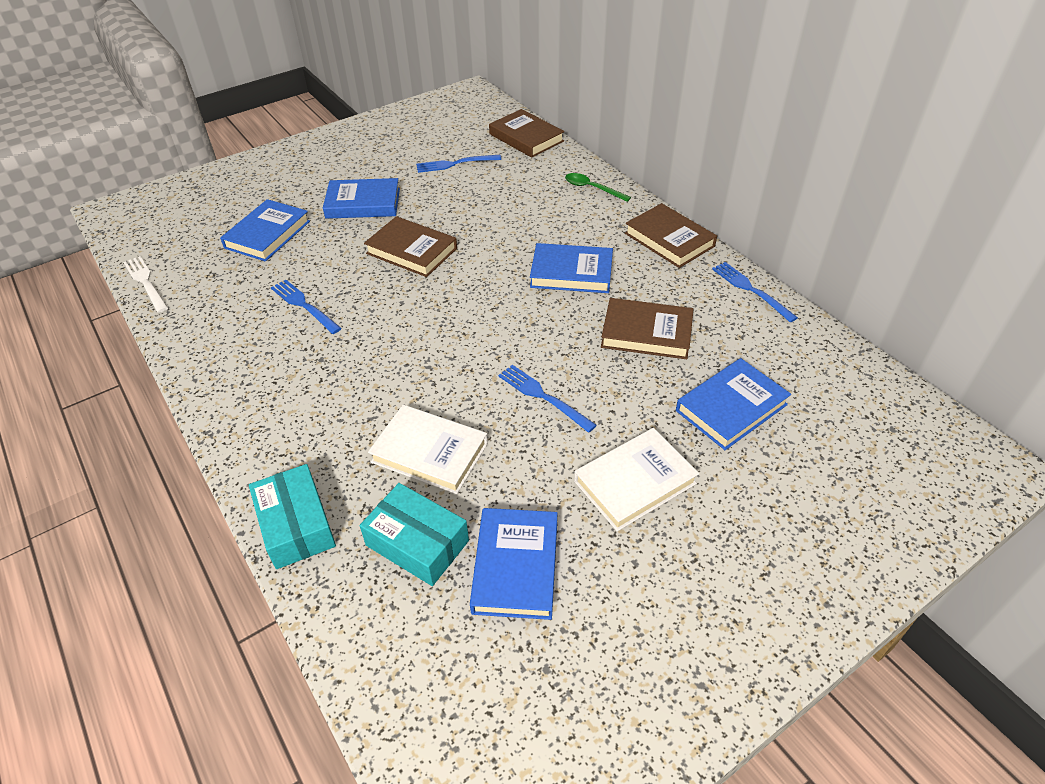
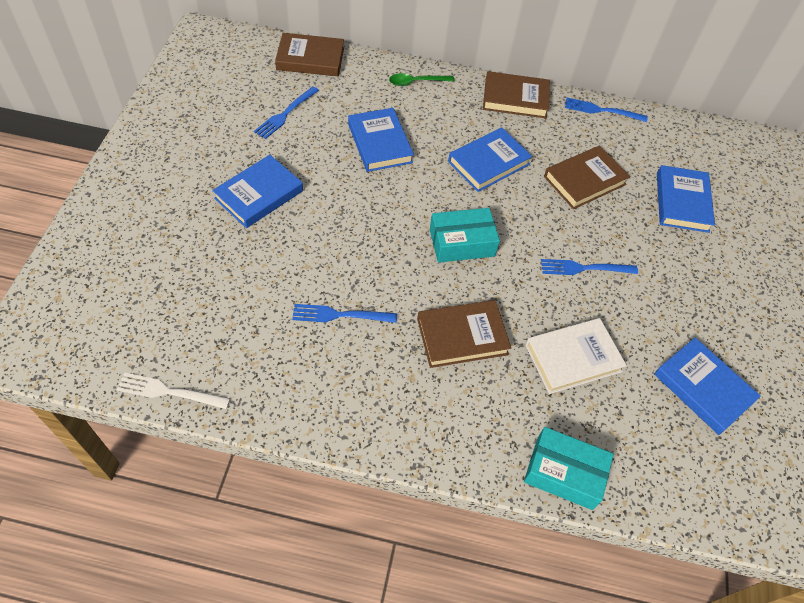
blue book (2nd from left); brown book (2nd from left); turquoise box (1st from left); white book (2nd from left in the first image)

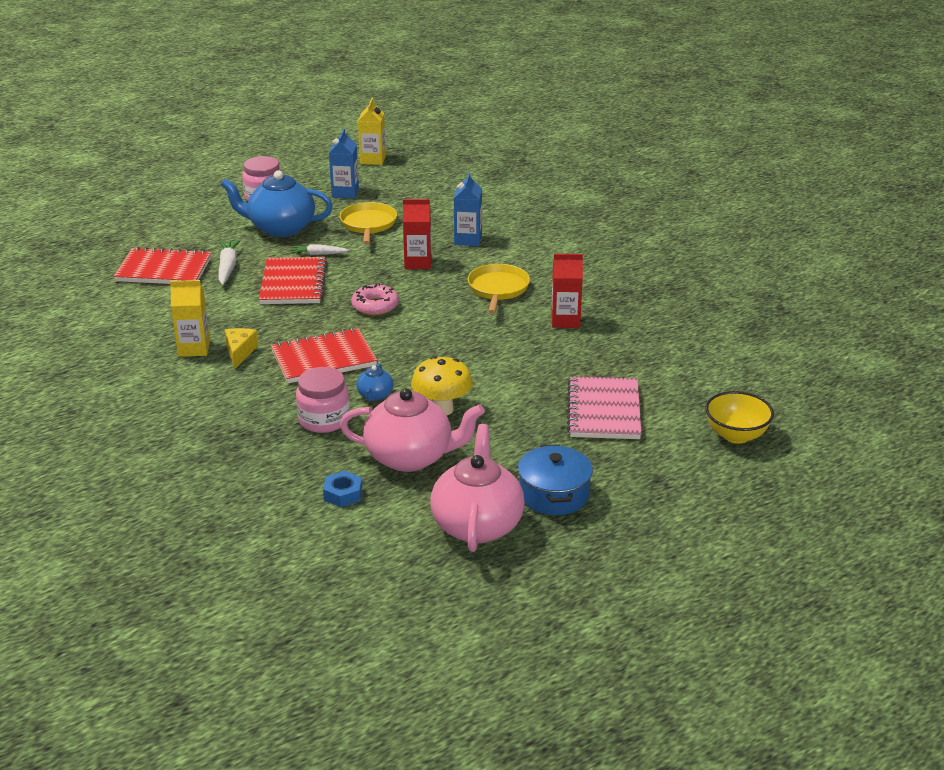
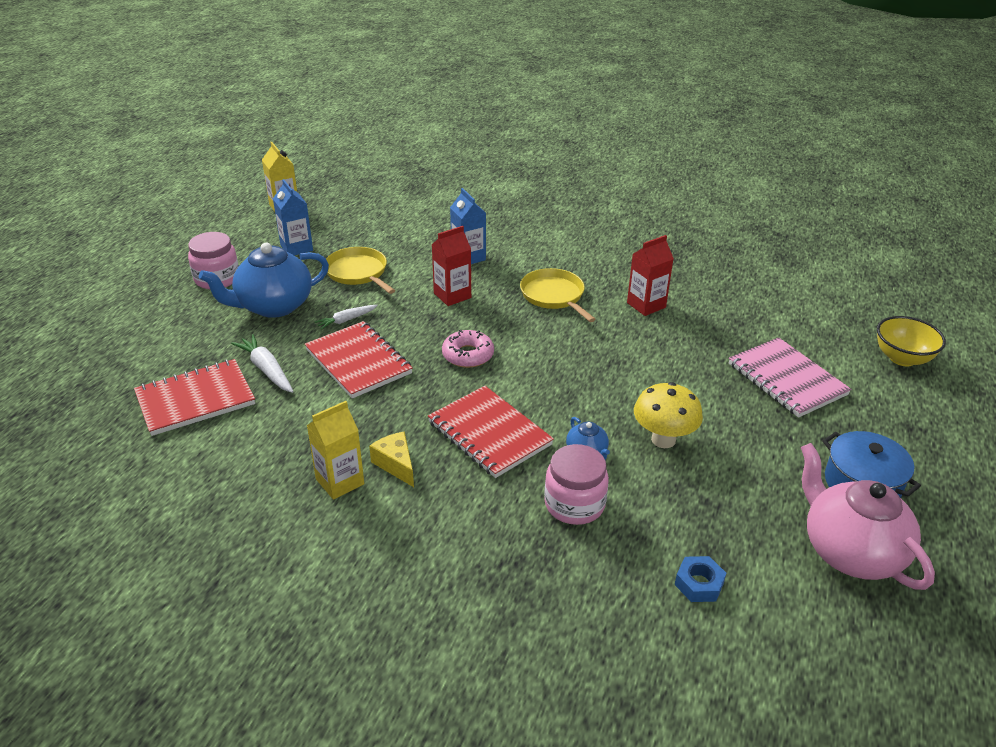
red notebook (3rd from left); pink teapot (1st from left in the first image)

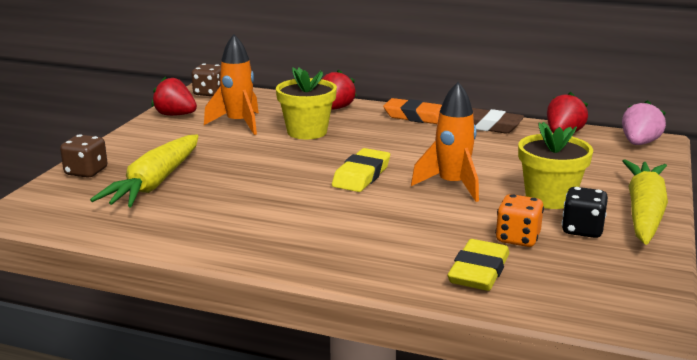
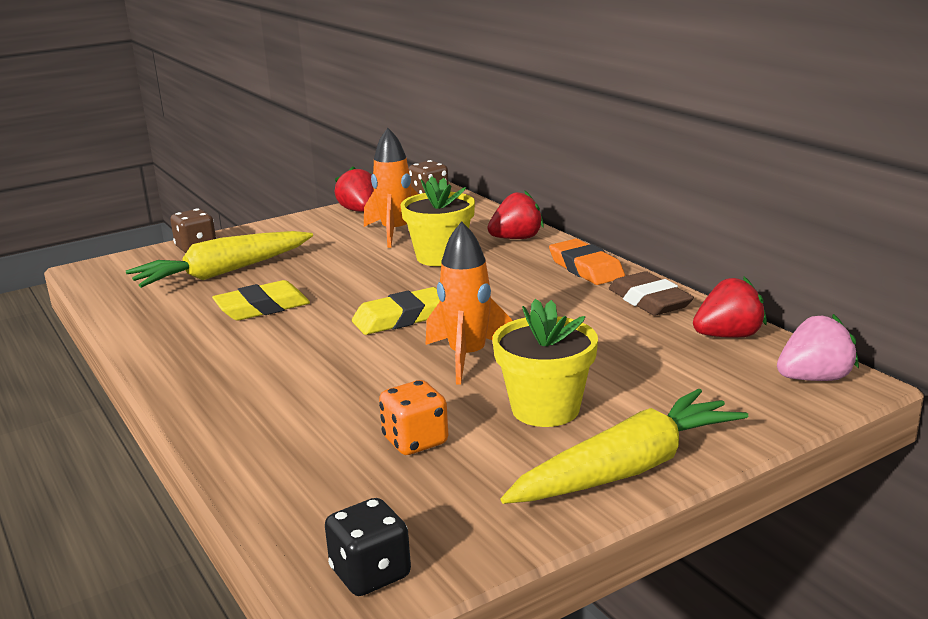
yellow eraser (1st from left); black dice

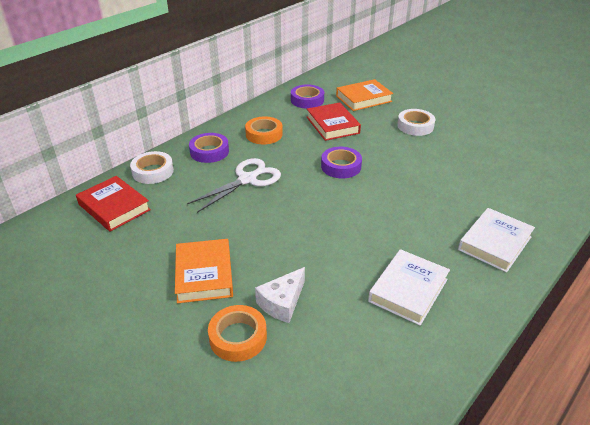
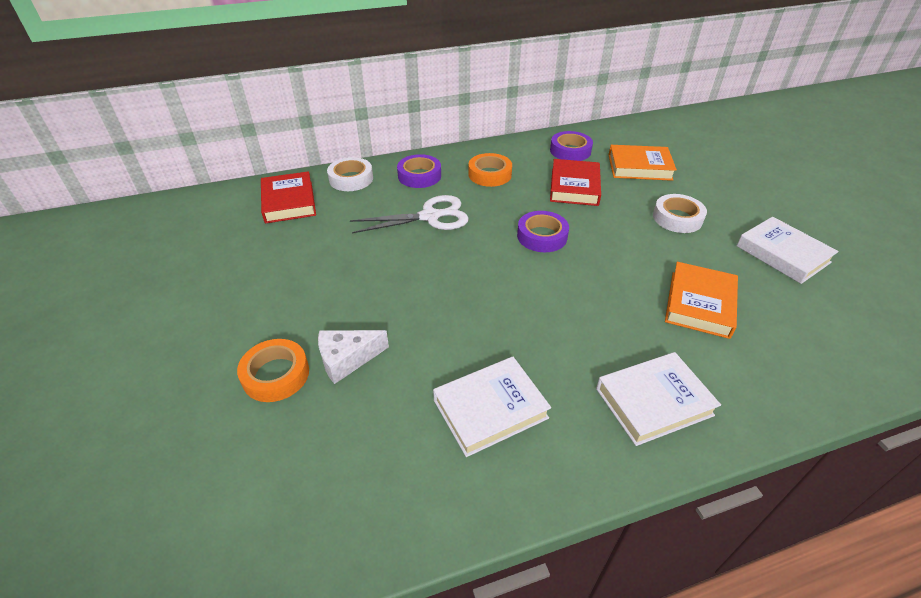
orange book (2nd from left); white book (3rd from left)

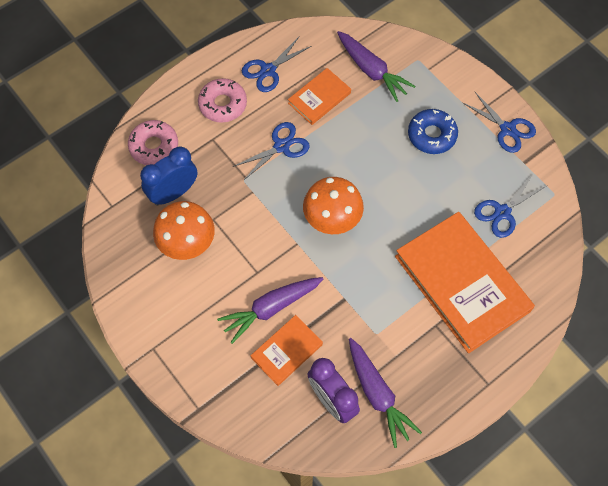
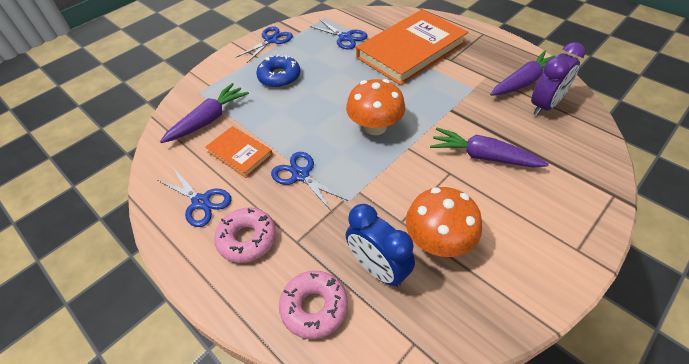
purple carrot (2nd from left); orange book (1st from left in the first image)

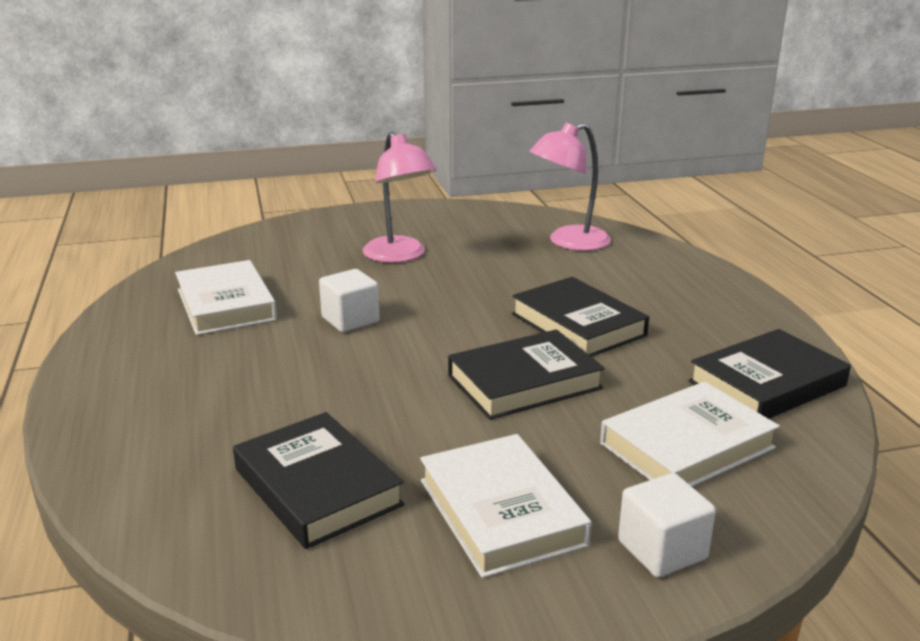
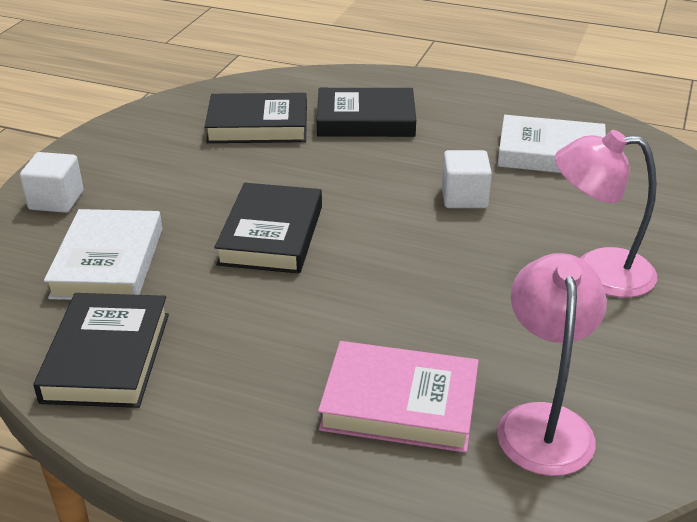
black book (4th from left); pink book; white book (2nd from left in the first image)

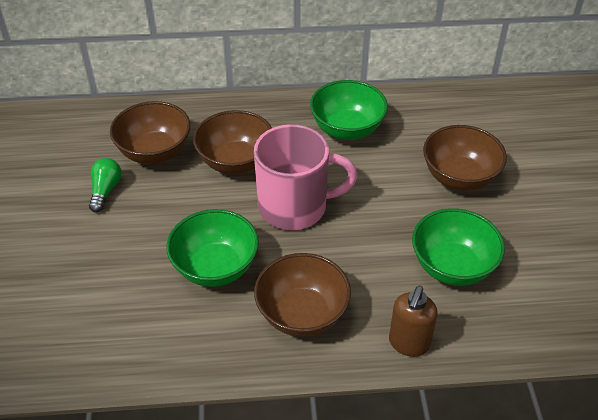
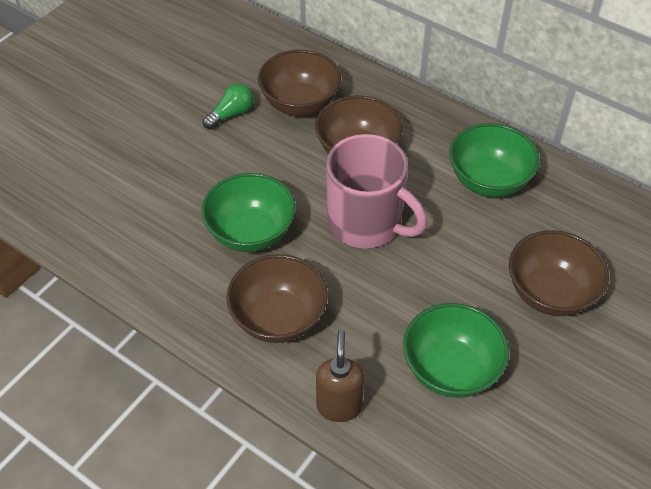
brown soap dispenser

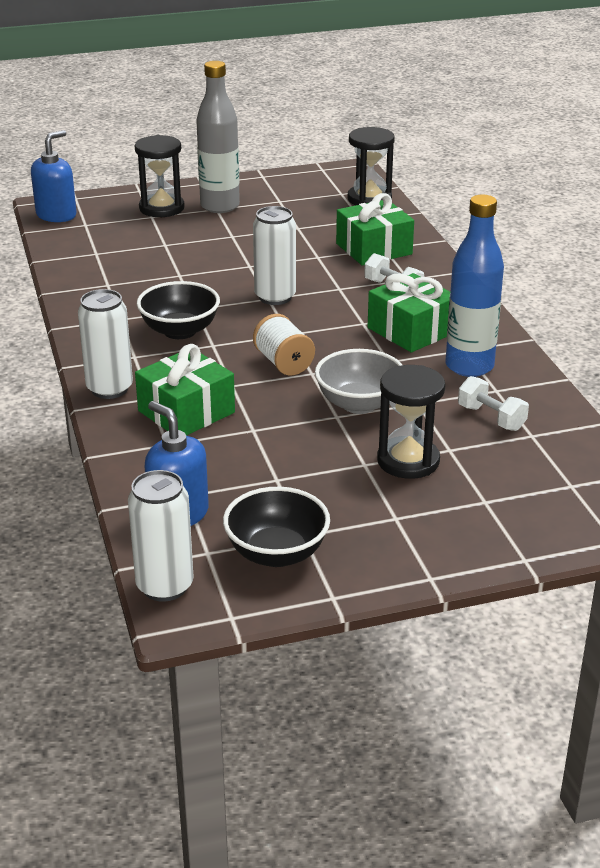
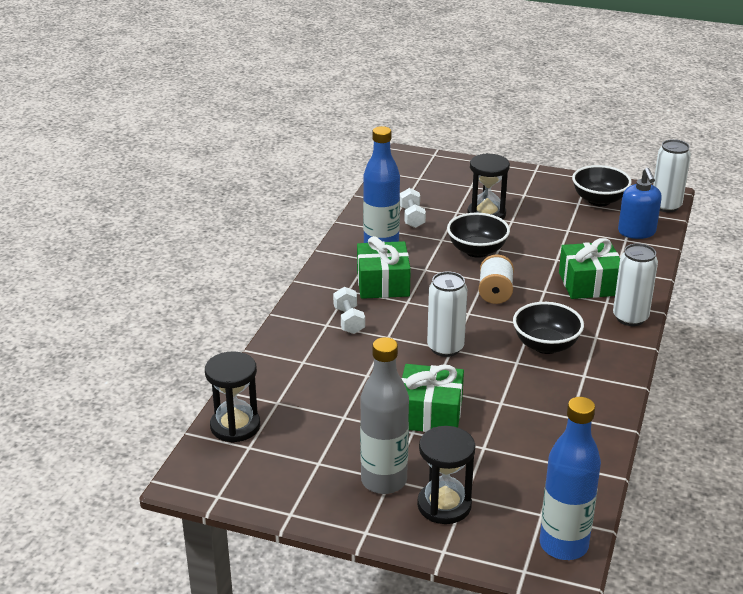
green gift (2nd from left); black bowl (1st from left); blue bottle (2nd from left)

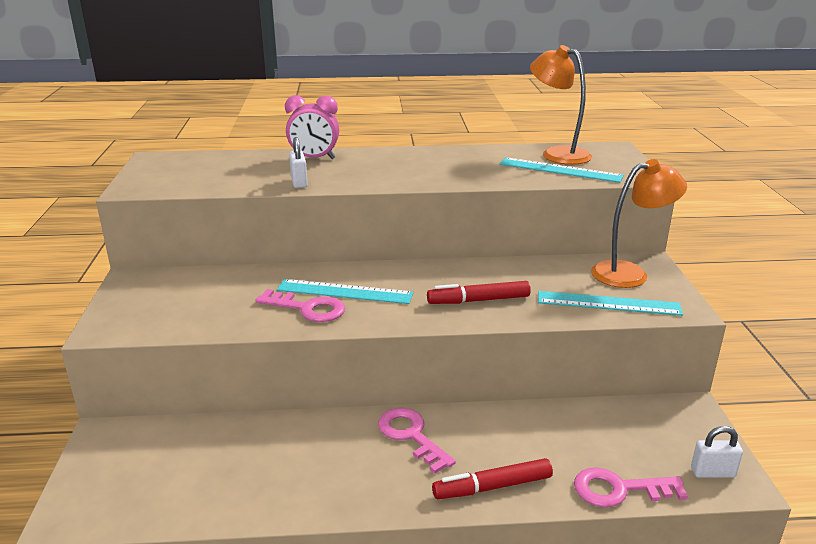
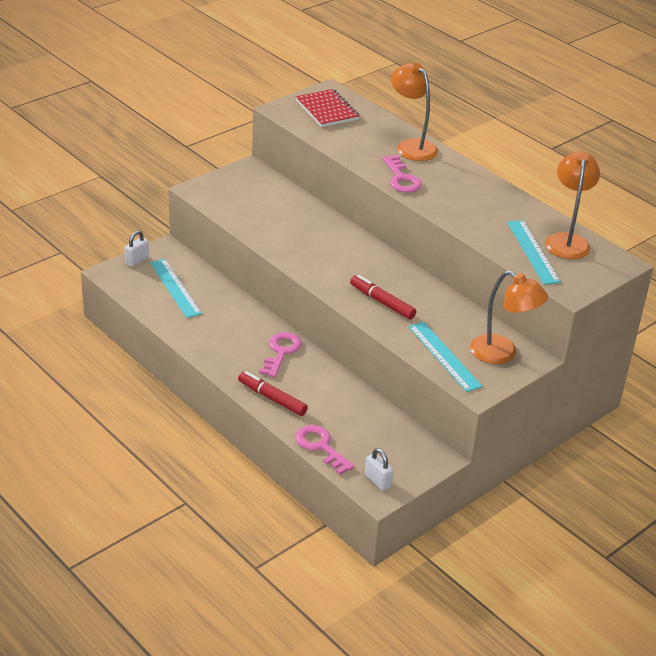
white padlock (1st from left); turquoise ruler (1st from left); red notebook; pink key (3rd from left); orange lamp (1st from left)

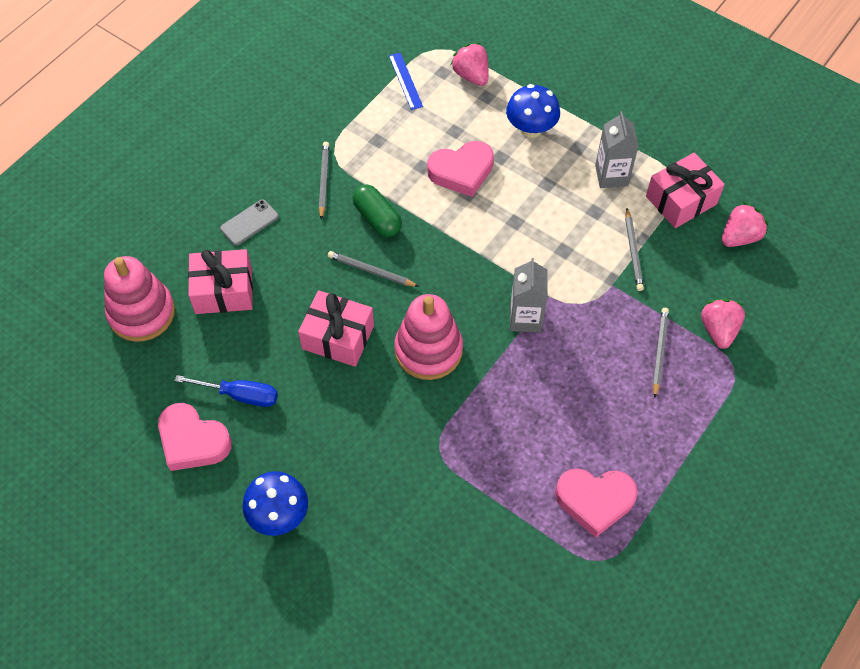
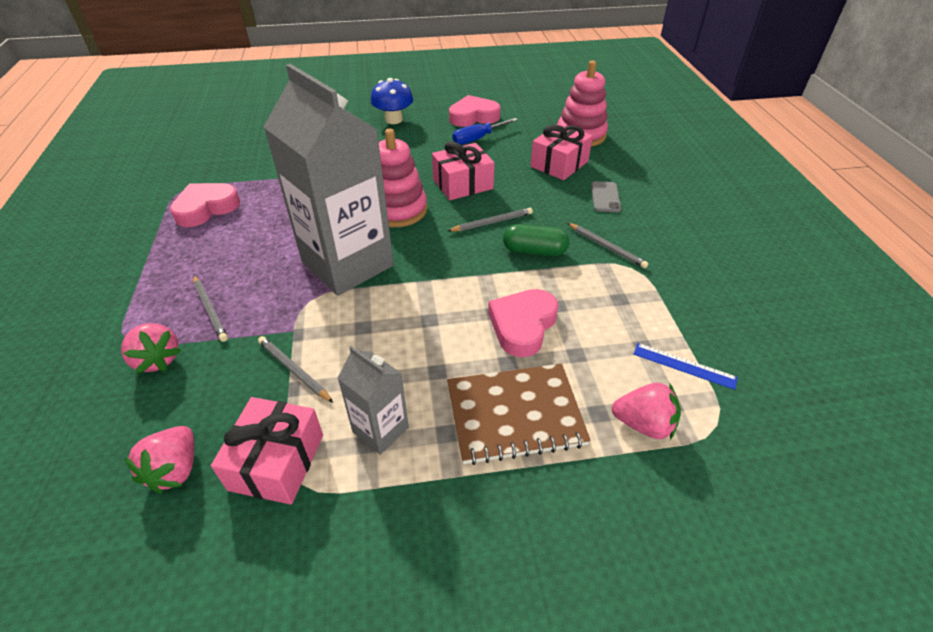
grey carton (1st from left); brown notebook

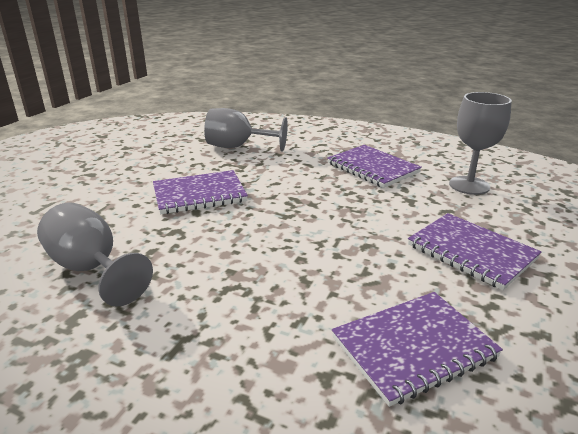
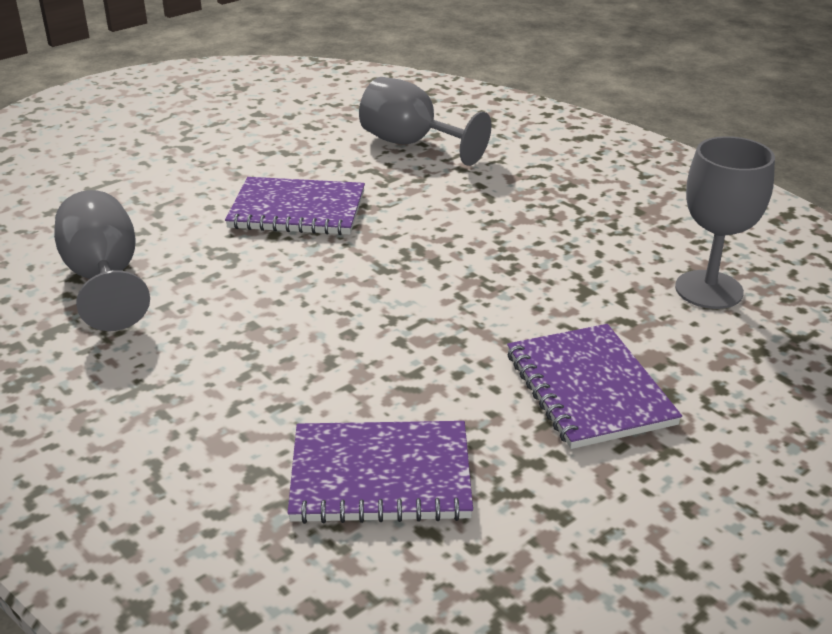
purple notebook (2nd from left in the first image)

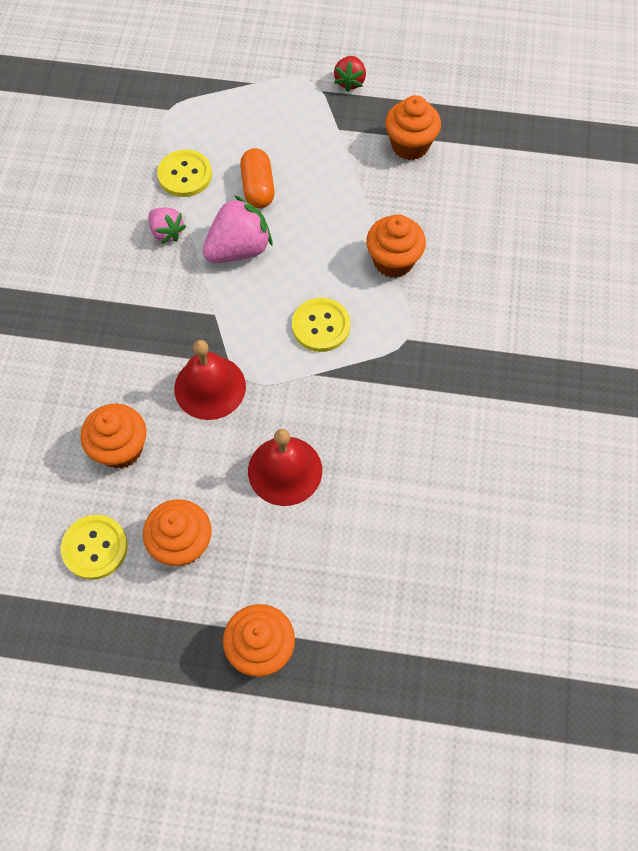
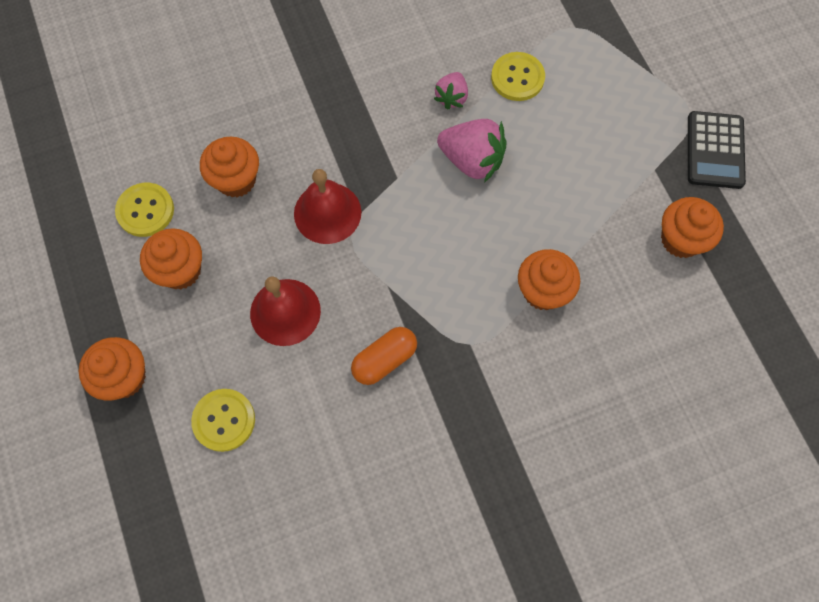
yellow button (2nd from left); orange capsule; black calculator

